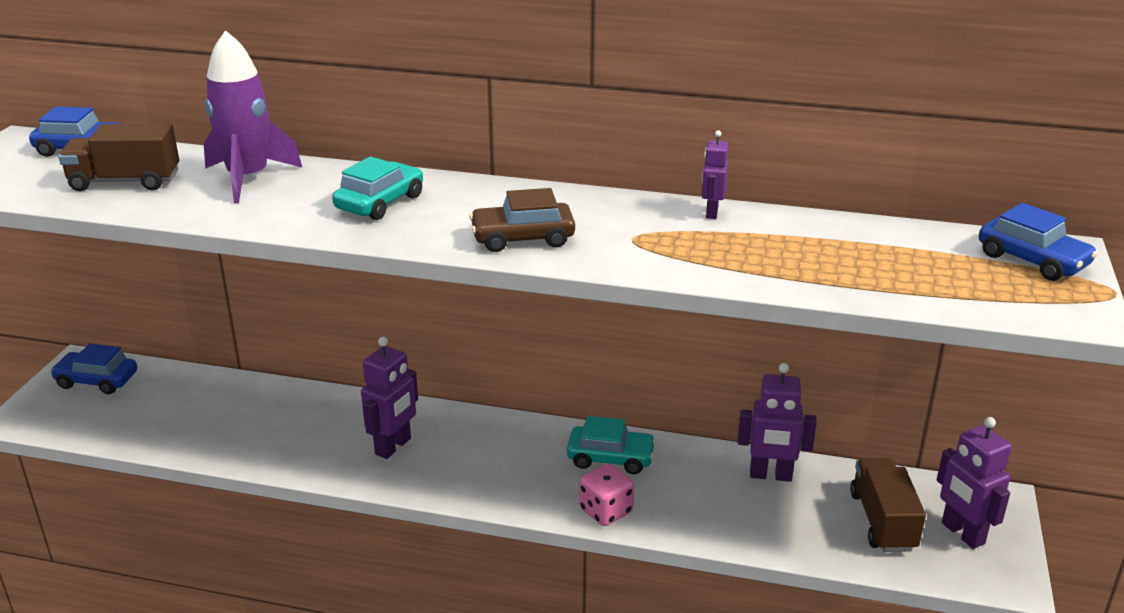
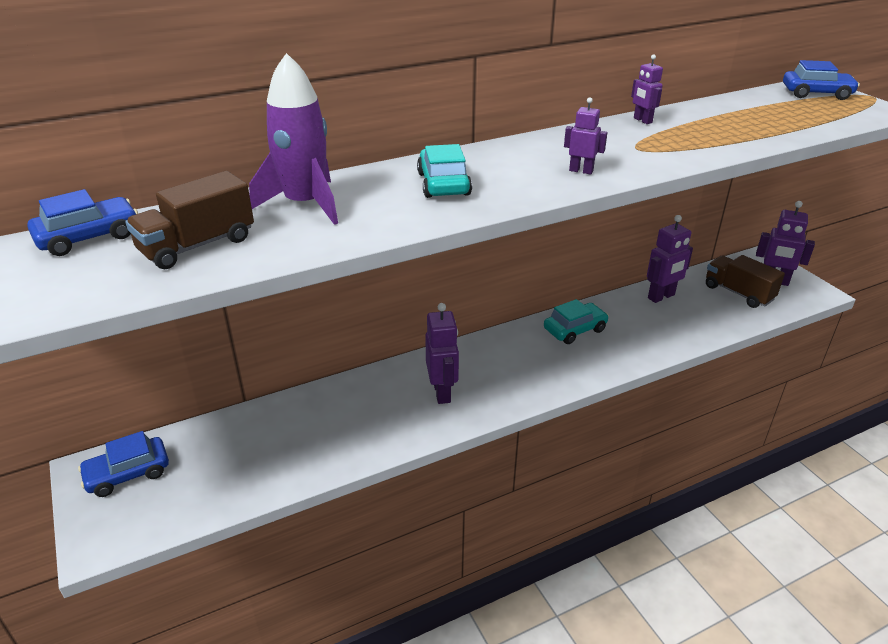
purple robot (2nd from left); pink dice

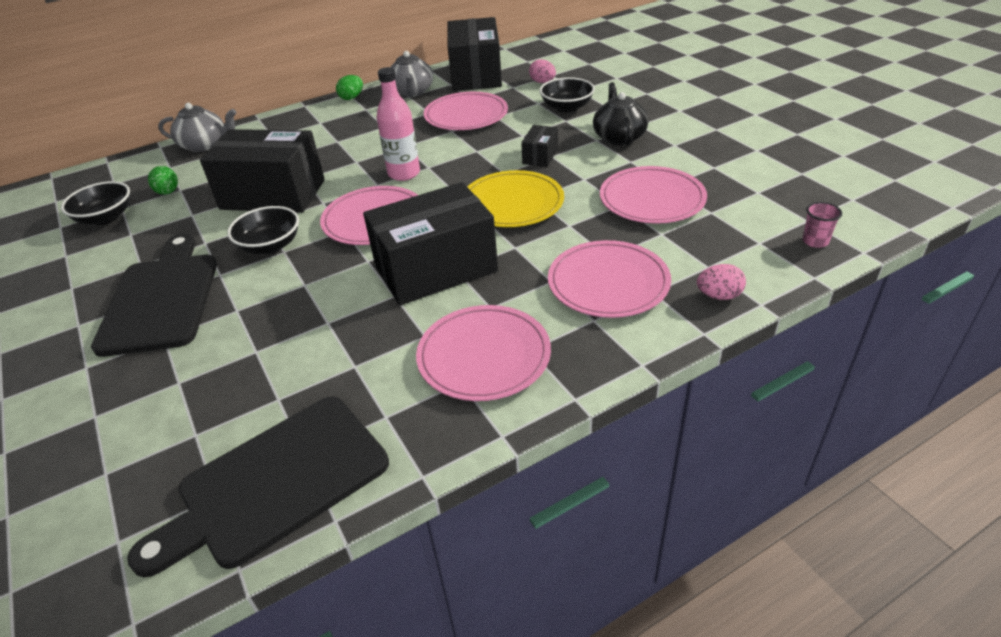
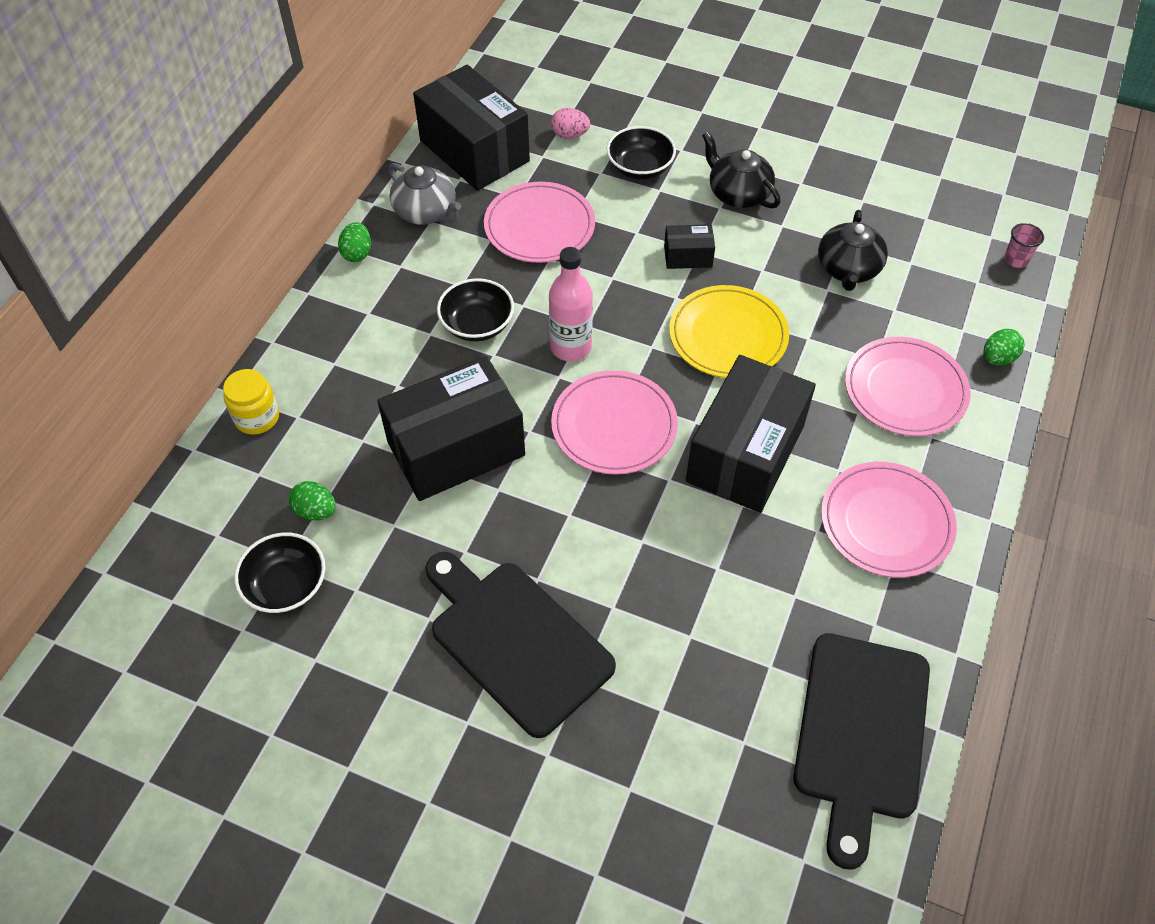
yellow jar; black bowl (2nd from left); black box (3rd from left); black teapot (2nd from left); green egg (3rd from left)

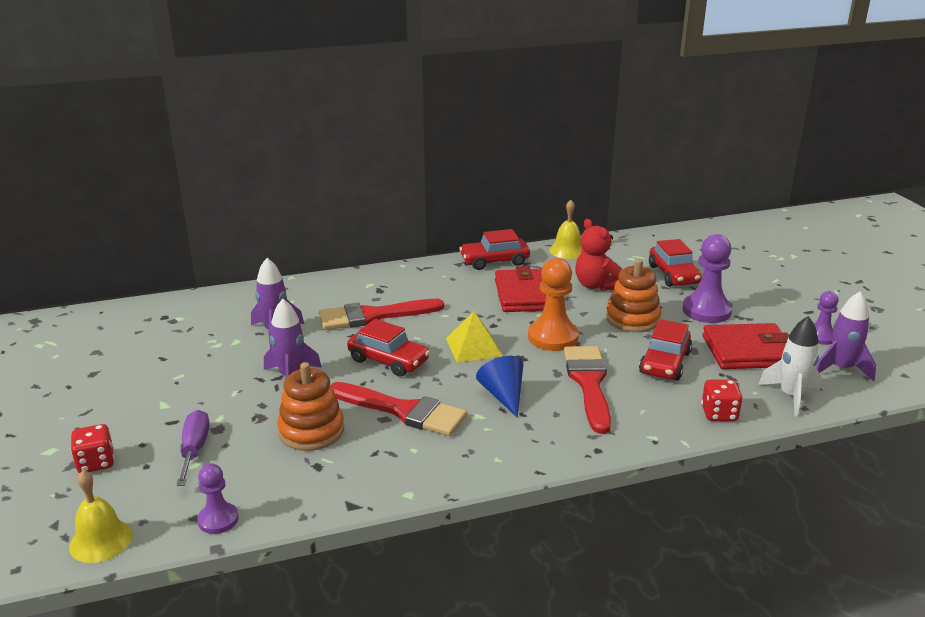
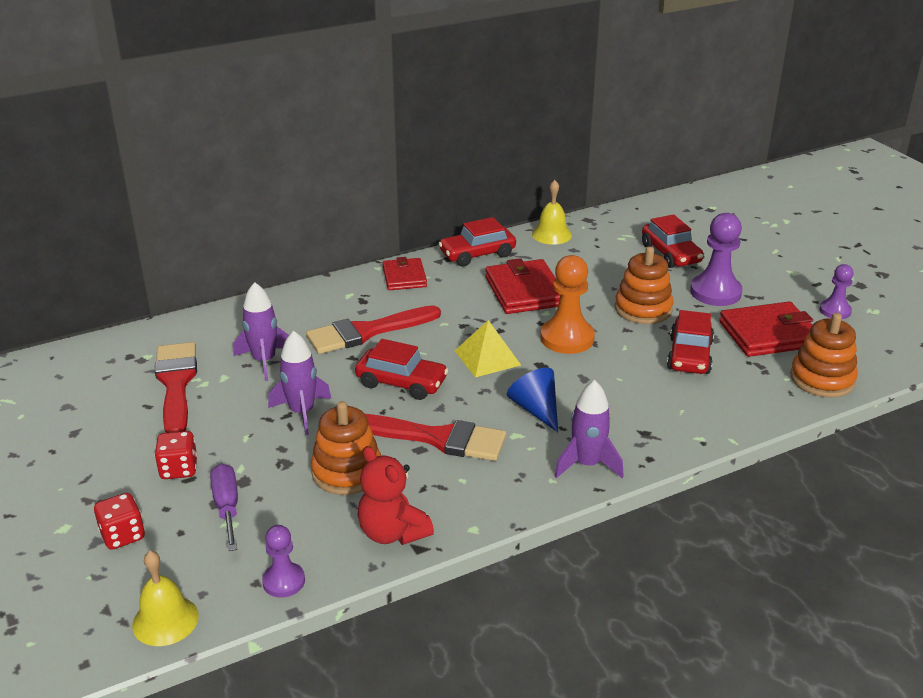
red brush (1st from left); red dice (2nd from left); red teddy bear; red wallet (1st from left); purple rocket (3rd from left); orange stacking toy (3rd from left)

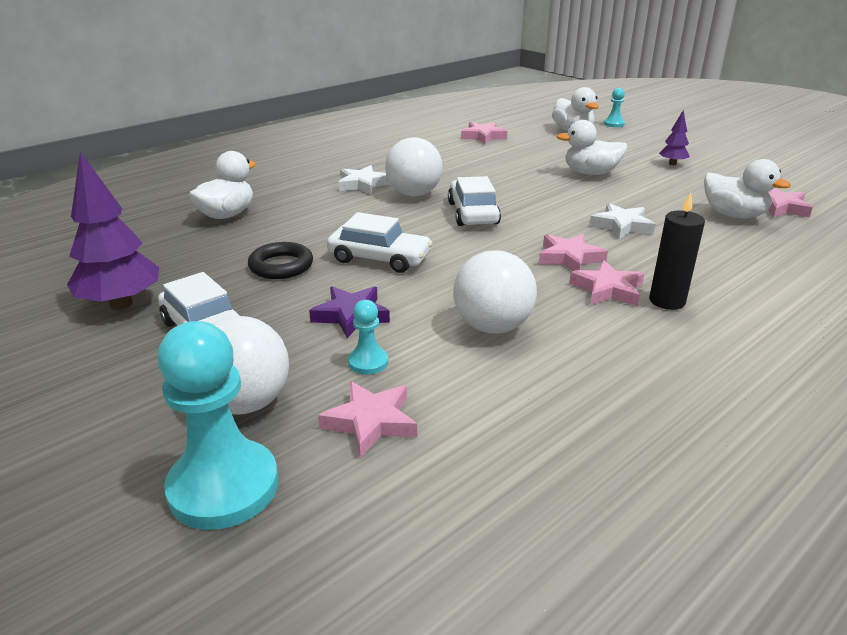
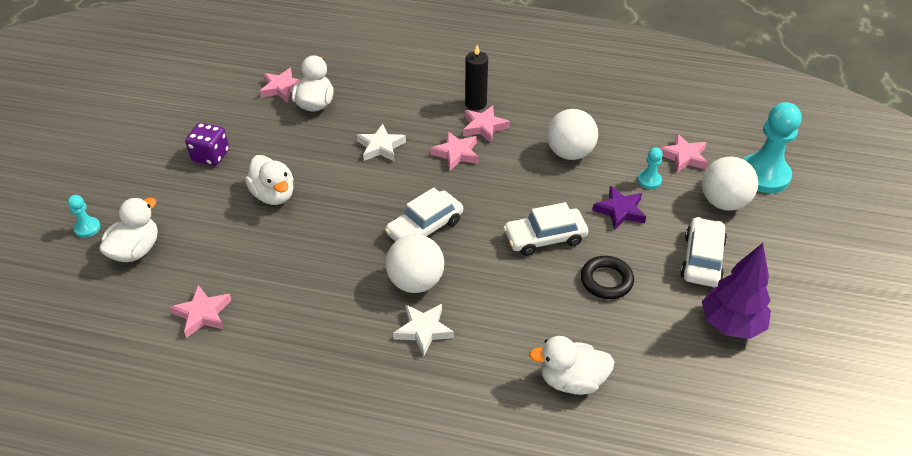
purple dice; white car (2nd from left)

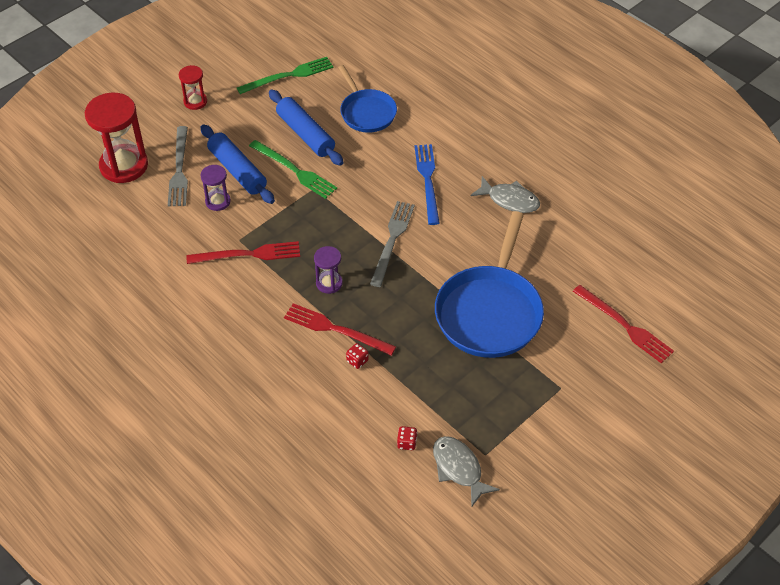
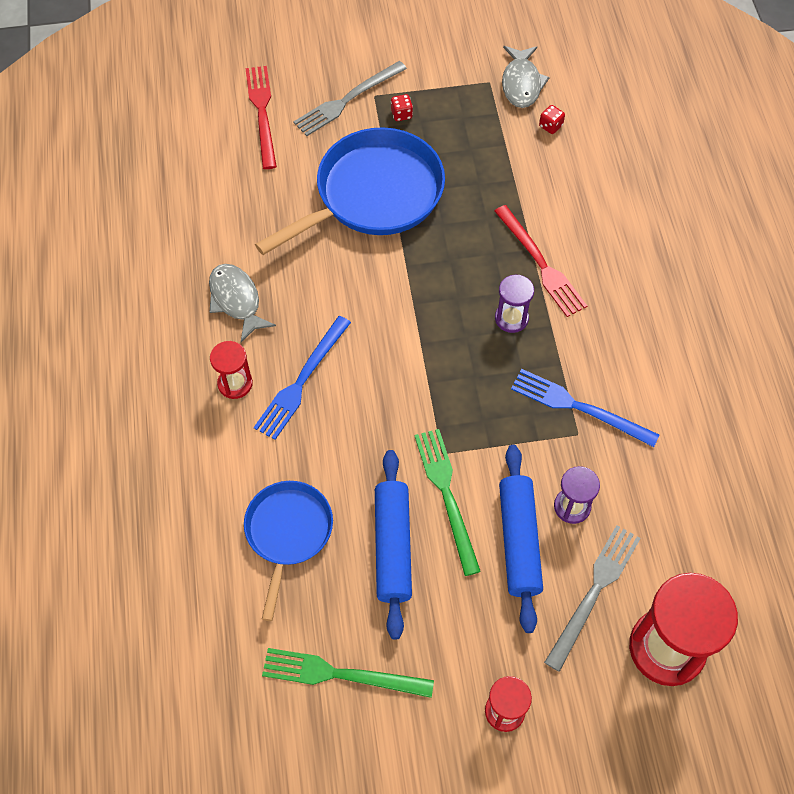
red hourglass (1st from left); grey fork (1st from left); red dice (1st from left); blue fork (2nd from left)

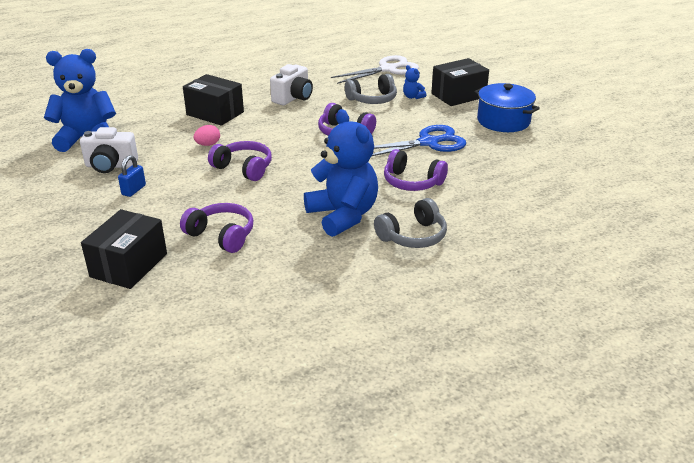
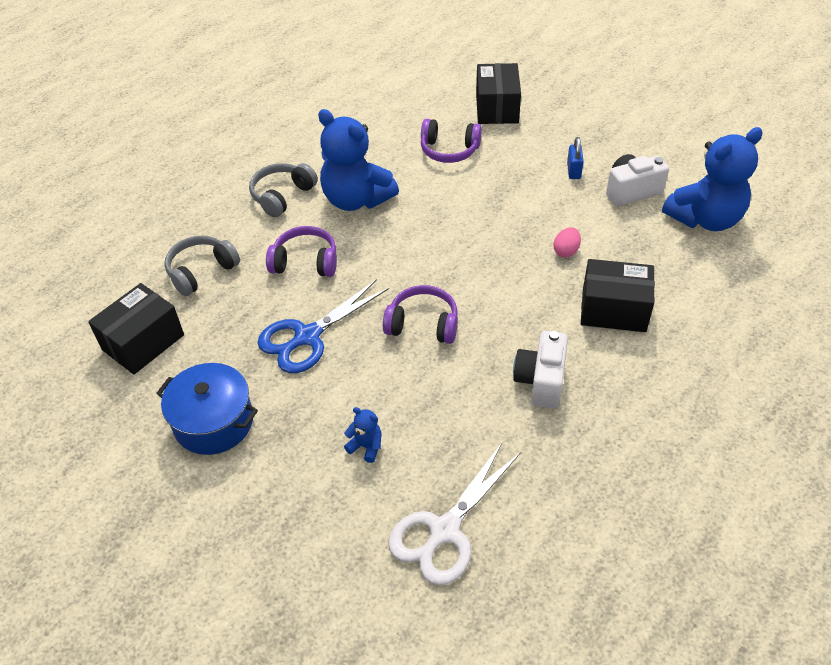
black box (1st from left); grey headphones (1st from left); purple headphones (2nd from left in the first image)

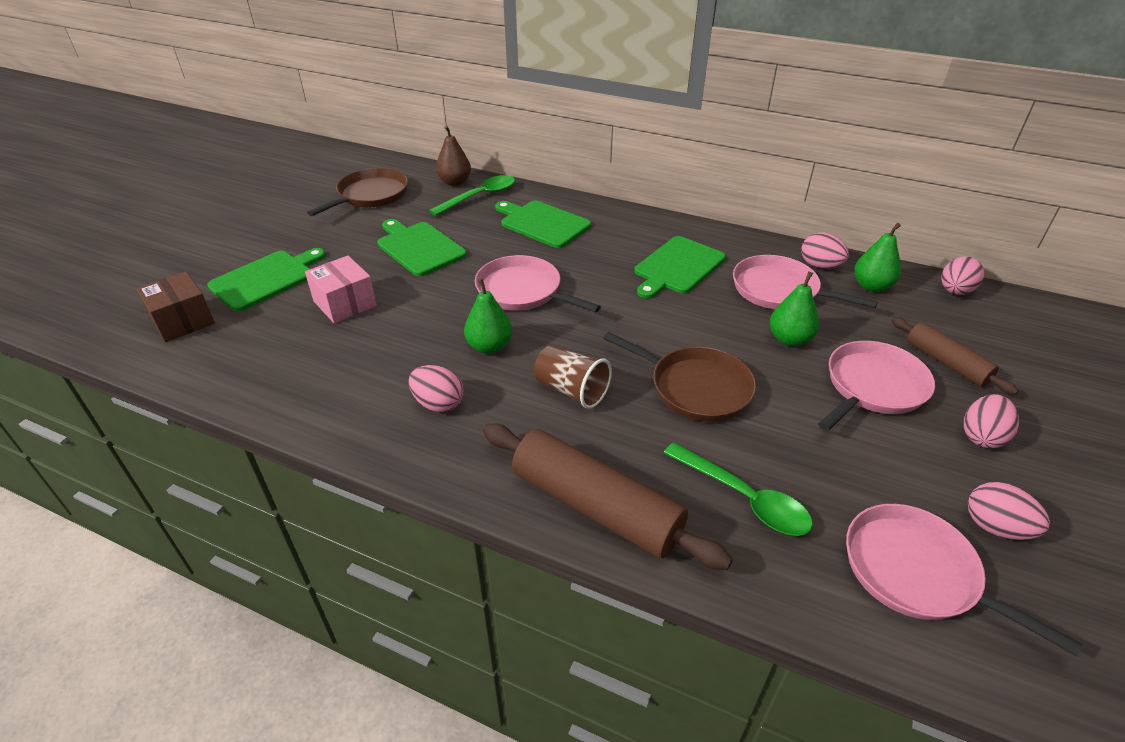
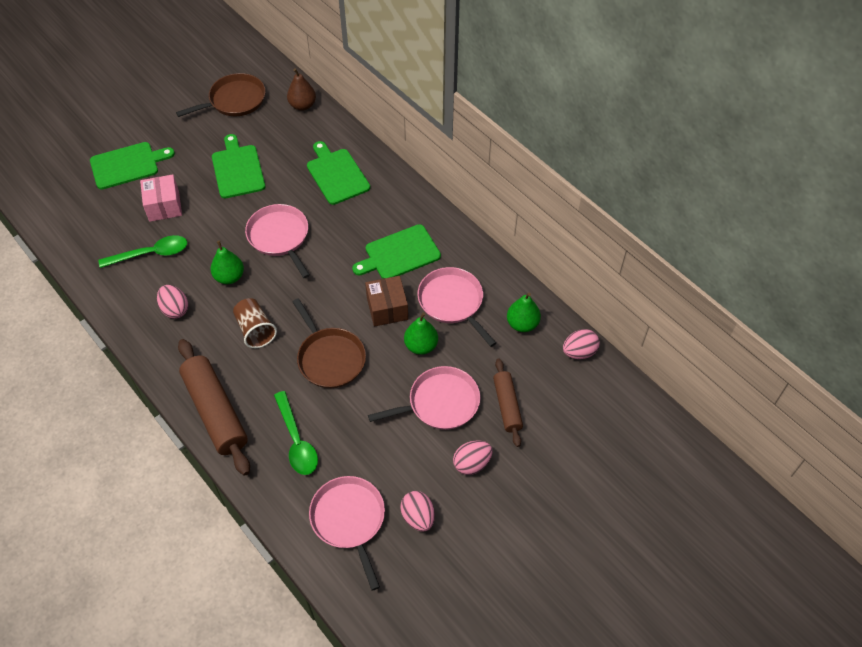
green spoon (1st from left); brown box; pink egg (2nd from left in the first image)

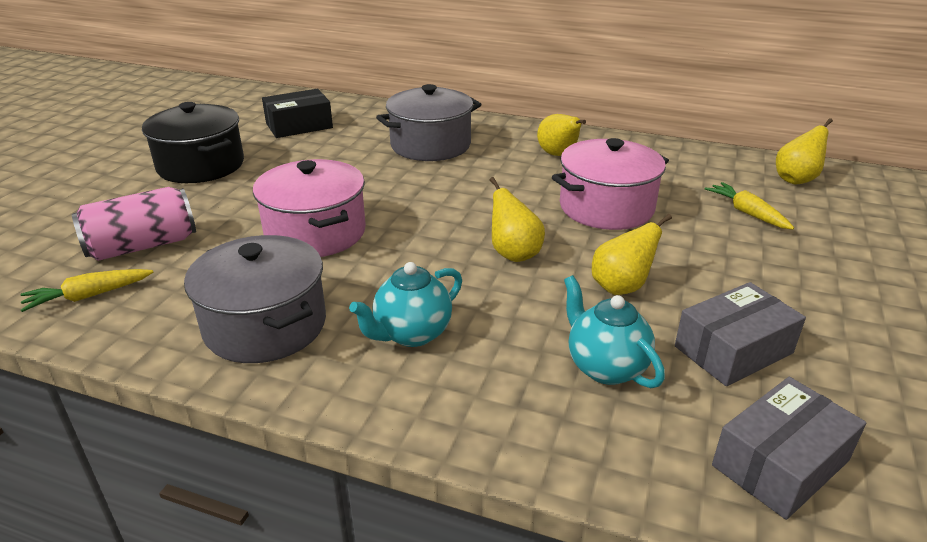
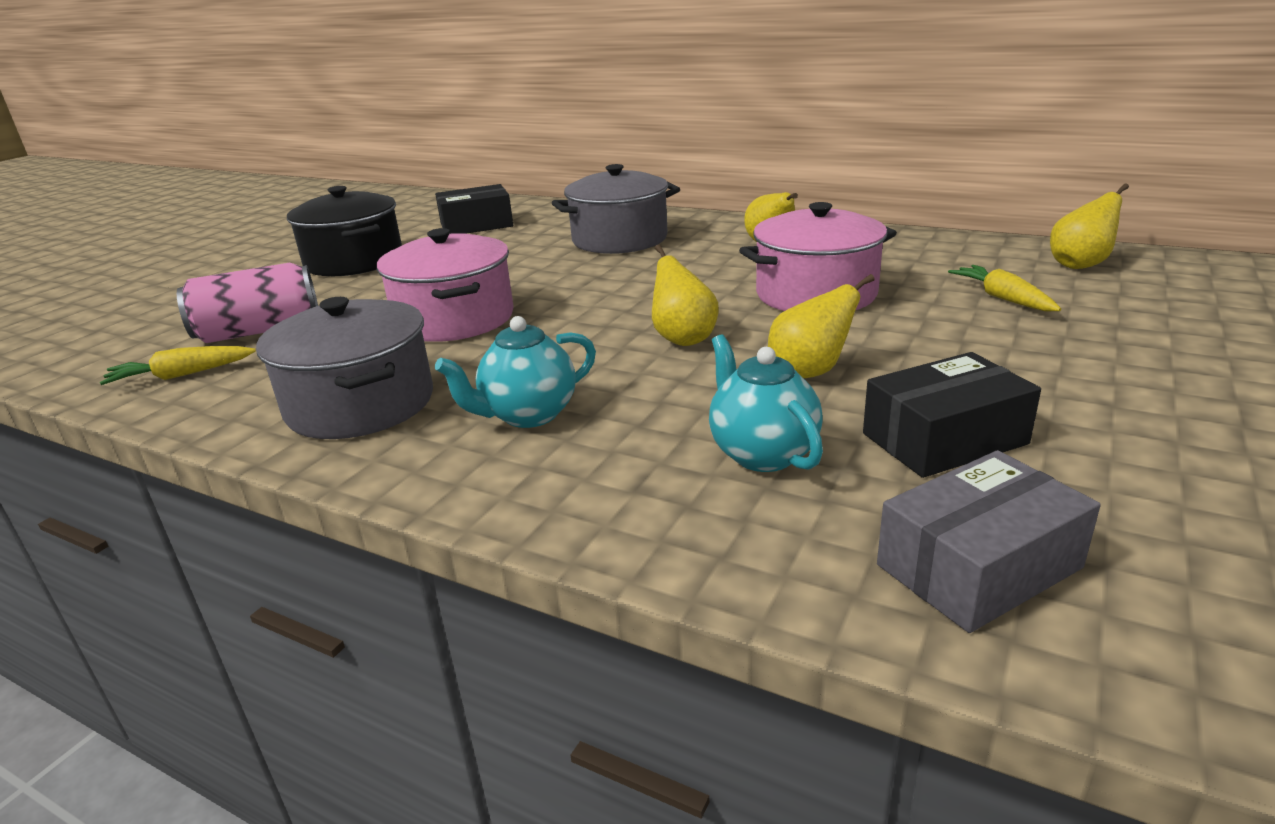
black box (2nd from left)

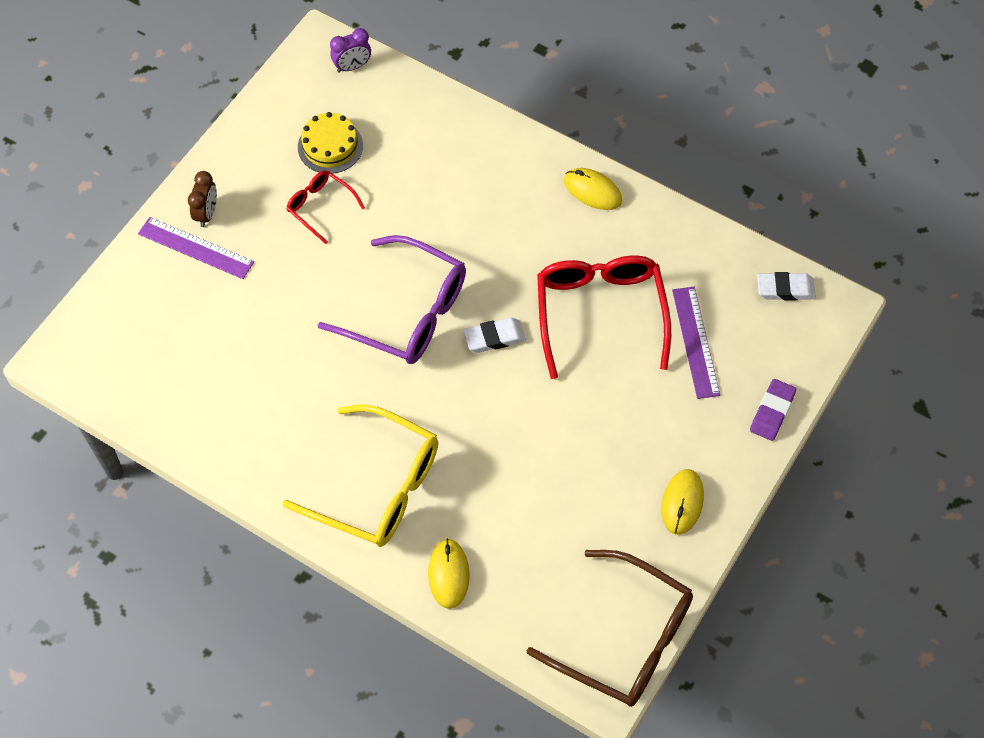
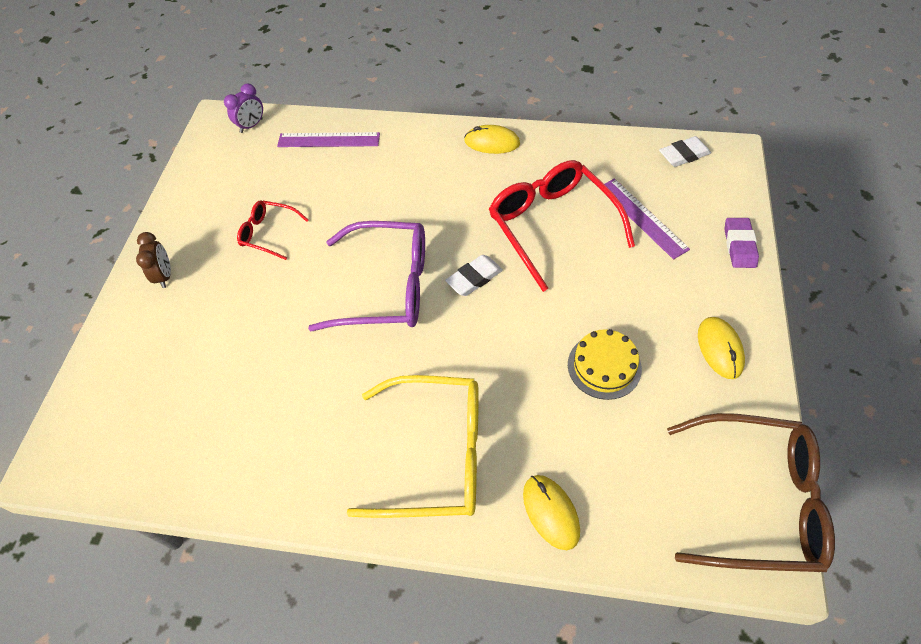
purple ruler (1st from left); yellow cake

